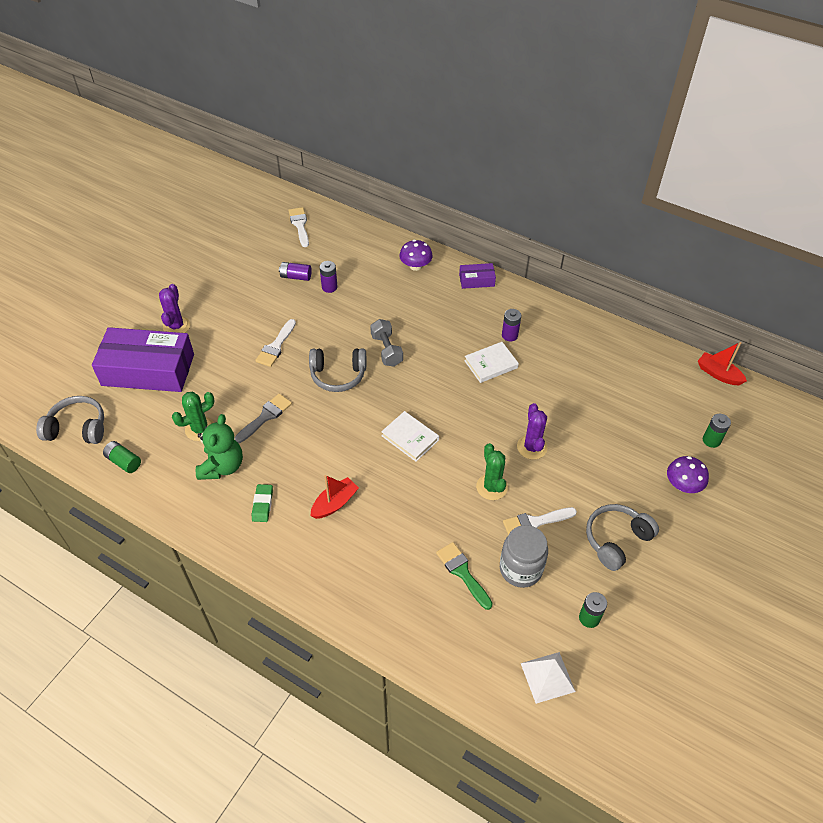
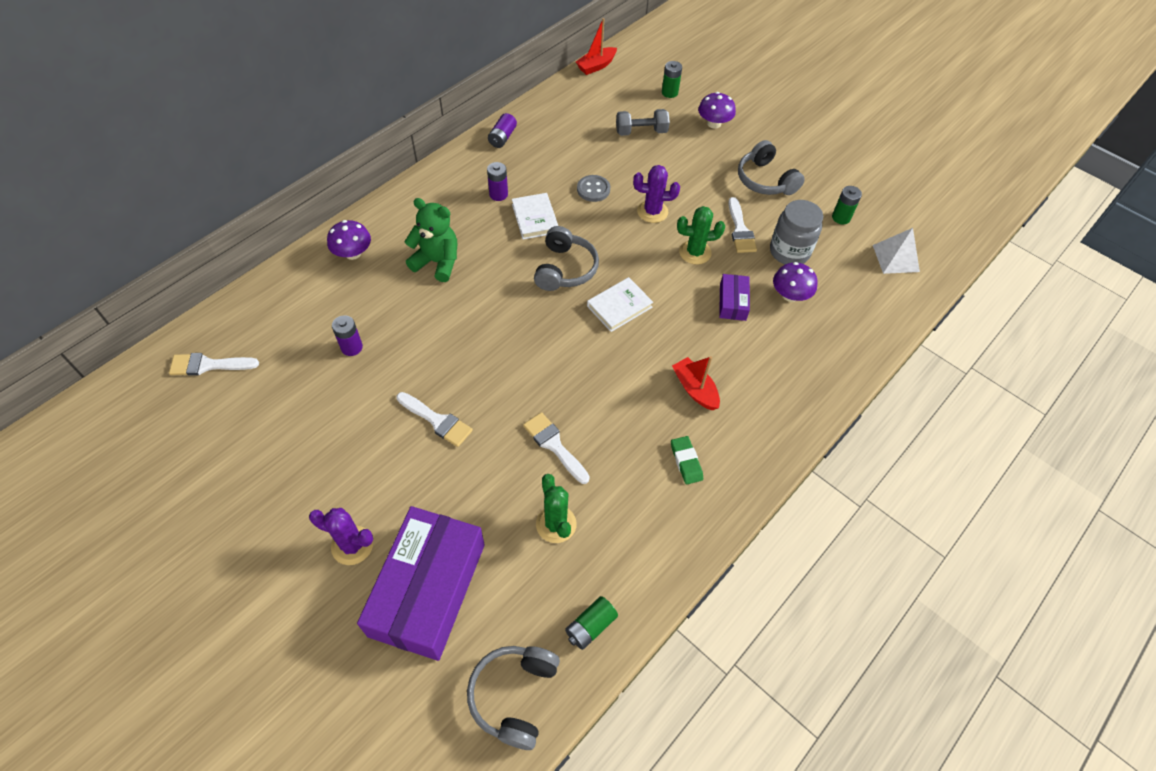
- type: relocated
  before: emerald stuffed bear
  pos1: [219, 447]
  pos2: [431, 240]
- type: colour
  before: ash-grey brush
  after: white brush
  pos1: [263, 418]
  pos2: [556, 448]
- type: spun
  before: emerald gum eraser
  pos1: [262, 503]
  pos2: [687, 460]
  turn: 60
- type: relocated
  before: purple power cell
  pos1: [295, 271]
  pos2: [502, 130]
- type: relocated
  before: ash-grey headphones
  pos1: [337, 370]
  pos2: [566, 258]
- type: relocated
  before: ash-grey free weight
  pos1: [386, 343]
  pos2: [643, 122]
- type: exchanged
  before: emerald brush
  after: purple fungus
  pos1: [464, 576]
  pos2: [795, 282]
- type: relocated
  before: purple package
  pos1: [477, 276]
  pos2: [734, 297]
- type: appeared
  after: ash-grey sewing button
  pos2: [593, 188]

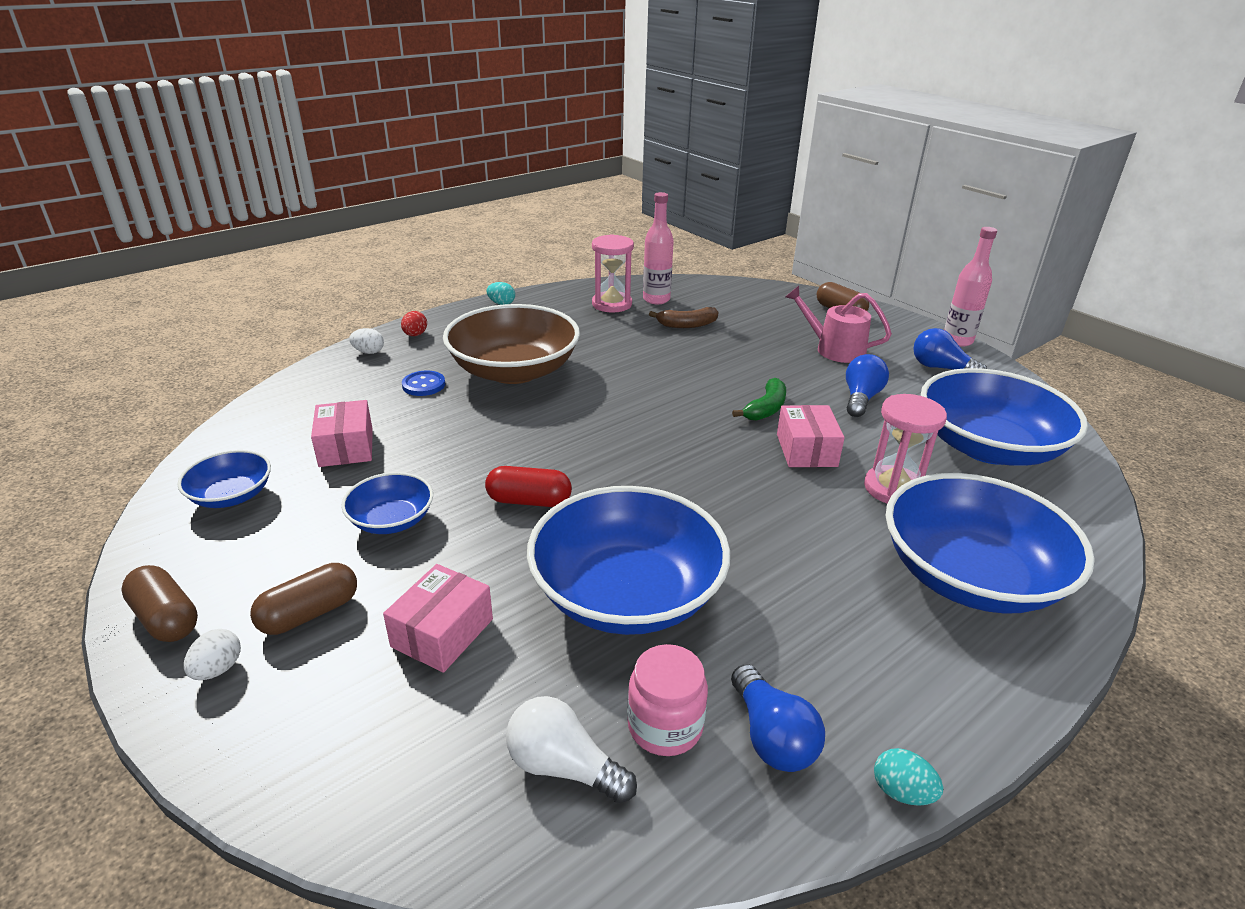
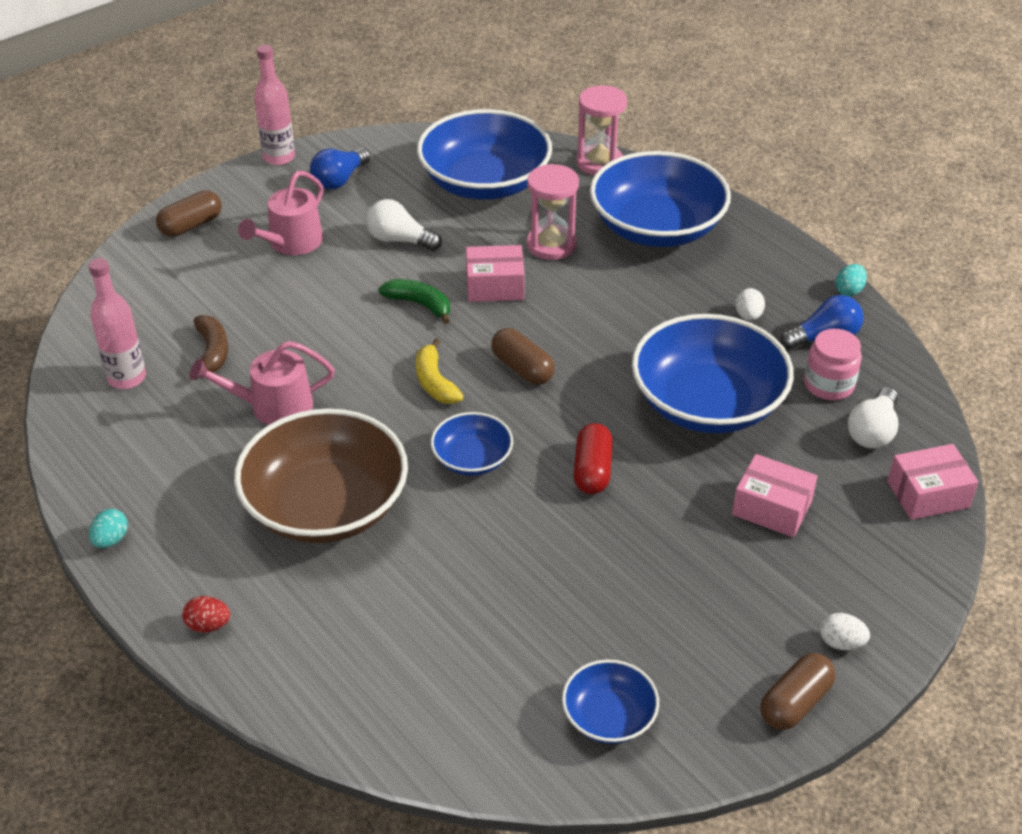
- type: relocated
  before: brown pill shape
  pos1: [303, 599]
  pos2: [523, 356]
- type: relocated
  before: pink package
  pos1: [342, 433]
  pos2: [932, 482]
- type: relocated
  before: royal blue deep dish
  pos1: [387, 503]
  pos2: [472, 444]
- type: relocated
  before: white egg shape
  pos1: [366, 341]
  pos2: [750, 304]
- type: missing
  before: royal blue sewing button
  pos1: [423, 383]
- type: relocated
  before: pink sandglass
  pos1: [613, 273]
  pos2: [602, 130]
- type: colour
  before: royal blue lightbulb
  after: white lightbulb
  pos1: [867, 385]
  pos2: [404, 225]
- type: appeared
  after: pink sprinkling can
  pos2: [262, 383]
- type: appeared
  after: golden toy banana
  pos2: [440, 371]

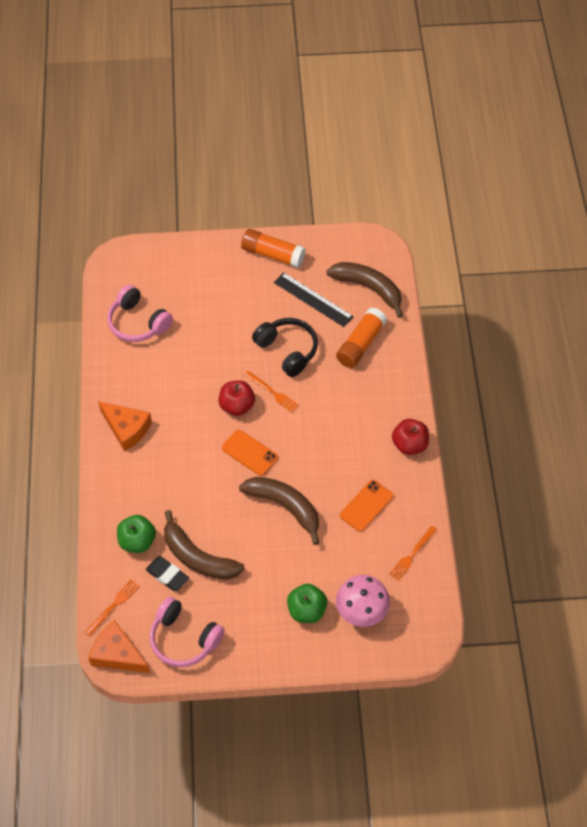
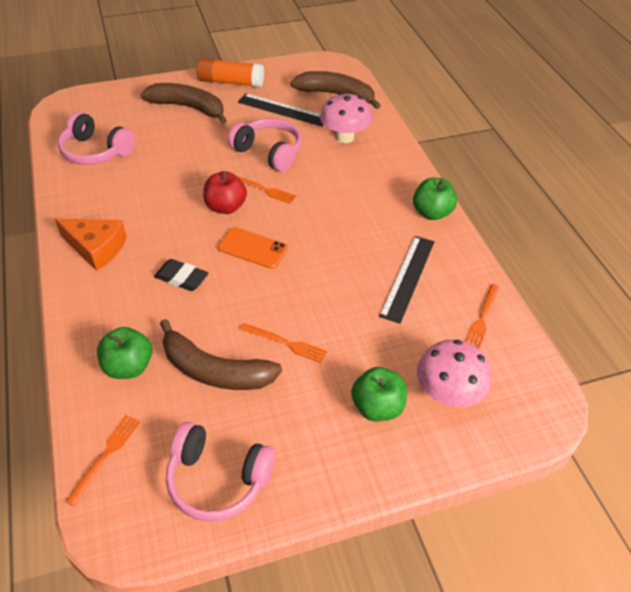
- type: missing
  before: orange piece of cheese
  pos1: [119, 646]
- type: relocated
  before: ebony gum eraser
  pos1: [167, 573]
  pos2: [181, 275]
- type: relocated
  before: brown toy banana
  pos1: [279, 511]
  pos2: [183, 103]
- type: colour
  before: ebony headphones
  after: pink headphones
  pos1: [285, 347]
  pos2: [265, 145]
- type: exchanged
  before: orange stick of glue
  after: pink fungus
  pos1: [361, 337]
  pos2: [346, 118]
- type: exchanged
  before: orange phone
  after: ebony ruler
  pos1: [367, 506]
  pos2: [406, 280]
- type: colour
  before: scarlet apple
  after: emerald apple
  pos1: [410, 437]
  pos2: [435, 199]
- type: appeared
  after: orange table fork
  pos2: [283, 343]

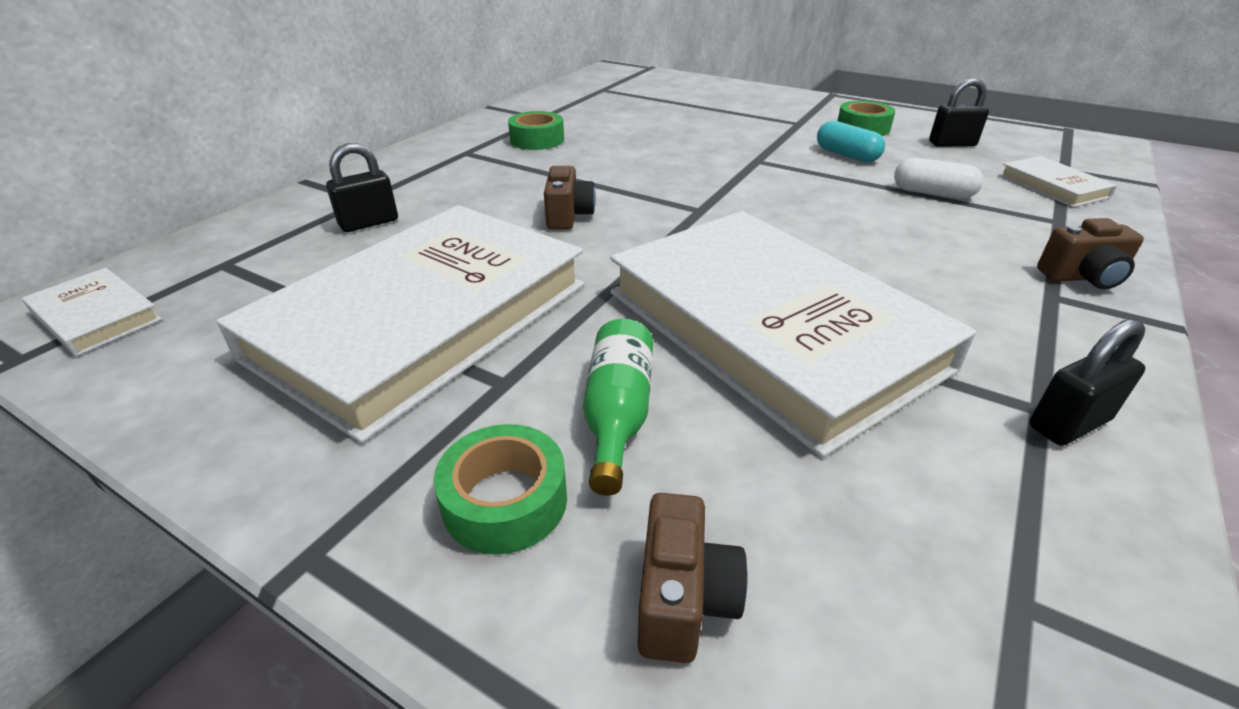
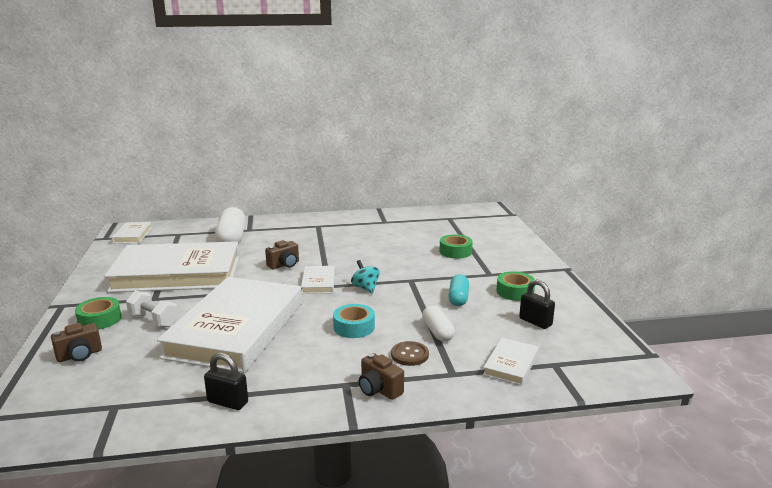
- type: exchanged
  before: ebony padlock
  after: white pill shape
  pos1: [362, 187]
  pos2: [230, 225]
- type: relocated
  before: emerald tape
  pos1: [536, 130]
  pos2: [456, 246]
- type: exchanged
  before: emerald bottle
  after: white free weight
  pos1: [618, 407]
  pos2: [152, 309]
- type: appeared
  after: white hardcover
  pos2: [318, 280]
- type: appeared
  after: turquoise tape
  pos2: [354, 321]
- type: appeared
  after: turquoise whirligig
  pos2: [365, 276]
- type: appeared
  after: brown sewing button
  pos2: [410, 353]

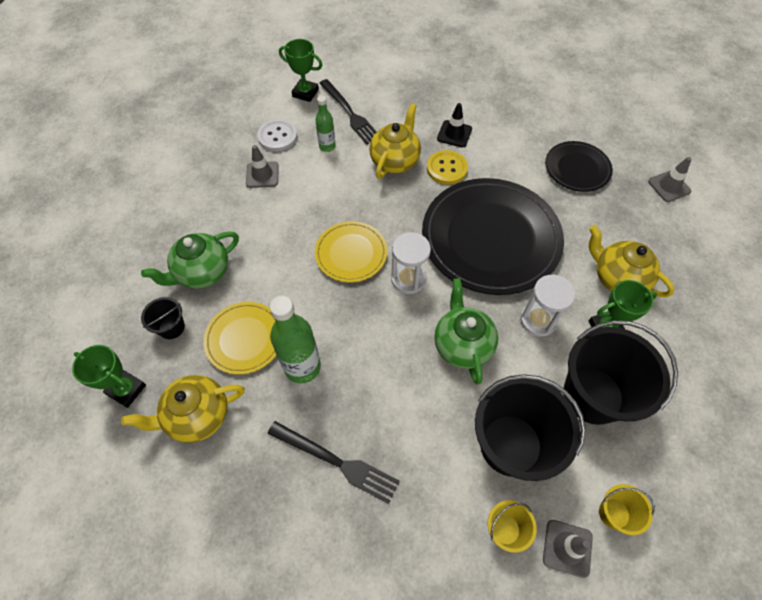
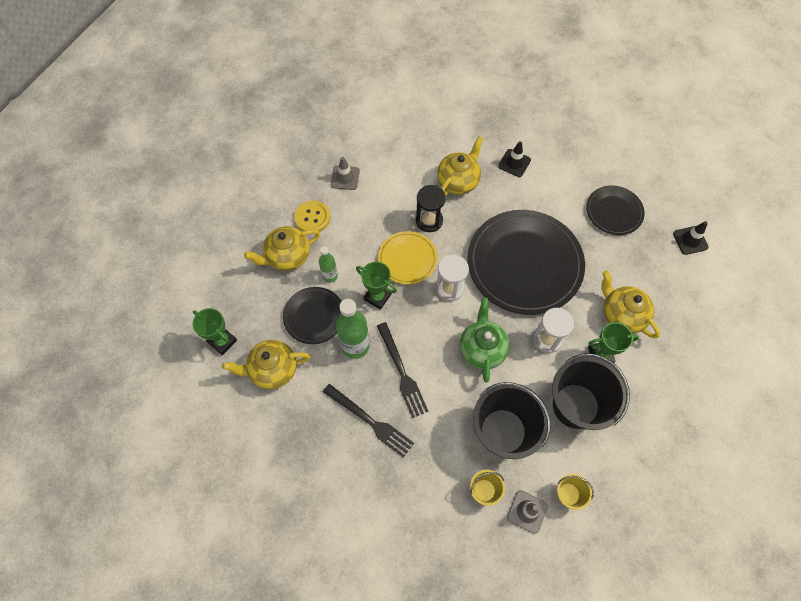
- type: colour
  before: emerald teapot
  after: golden teapot
  pos1: [190, 260]
  pos2: [282, 248]
- type: missing
  before: ebony sand bucket
  pos1: [163, 318]
- type: colour
  before: golden plate
  after: ebony plate
  pos1: [239, 338]
  pos2: [312, 315]
- type: missing
  before: white sewing button
  pos1: [277, 135]
- type: relocated
  before: emerald award cup
  pos1: [300, 70]
  pos2: [376, 286]
- type: relocated
  before: emerald bottle
  pos1: [325, 123]
  pos2: [328, 264]
- type: relocated
  before: ebony table fork
  pos1: [348, 112]
  pos2: [403, 370]
- type: relocated
  before: golden sewing button
  pos1: [447, 167]
  pos2: [312, 216]
- type: colour
  before: ash-grey safety cone
  after: ebony safety cone
  pos1: [670, 179]
  pos2: [690, 238]
- type: appeared
  after: ebony sandglass
  pos2: [431, 208]

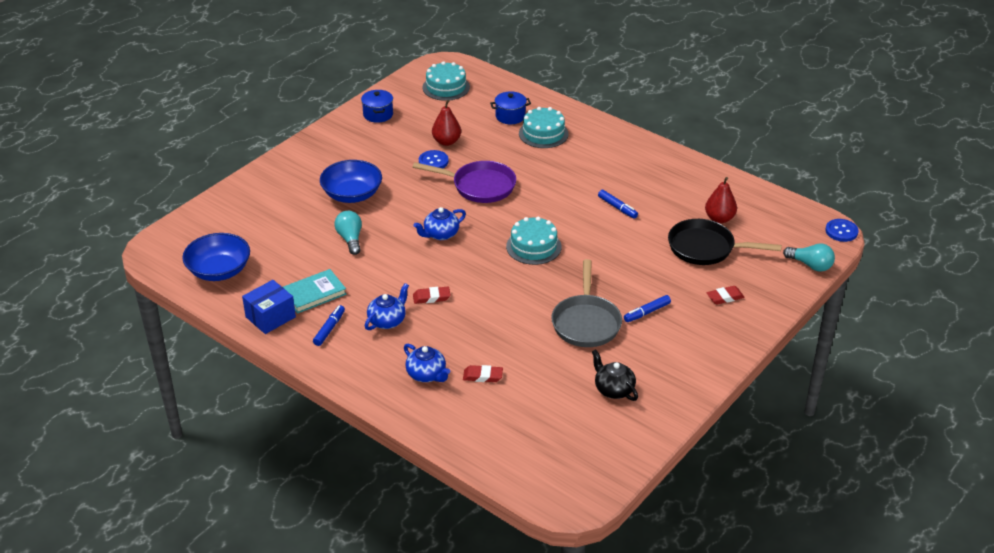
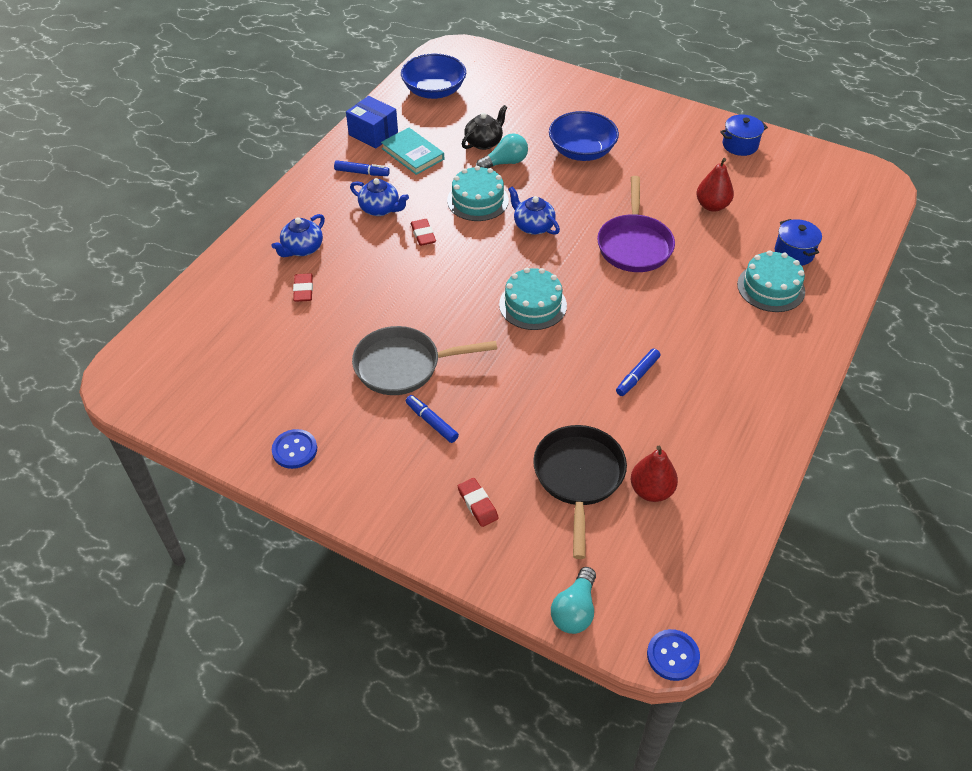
- type: relocated
  before: royal blue sewing button
  pos1: [434, 159]
  pos2: [294, 449]
- type: relocated
  before: turquoise gateau
  pos1: [446, 81]
  pos2: [478, 193]
- type: relocated
  before: ebony teapot
  pos1: [615, 375]
  pos2: [484, 127]

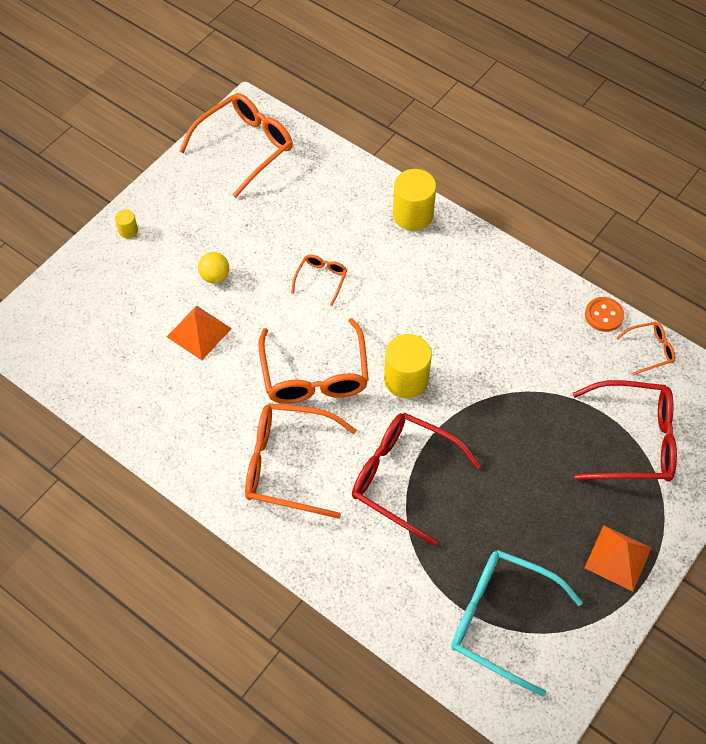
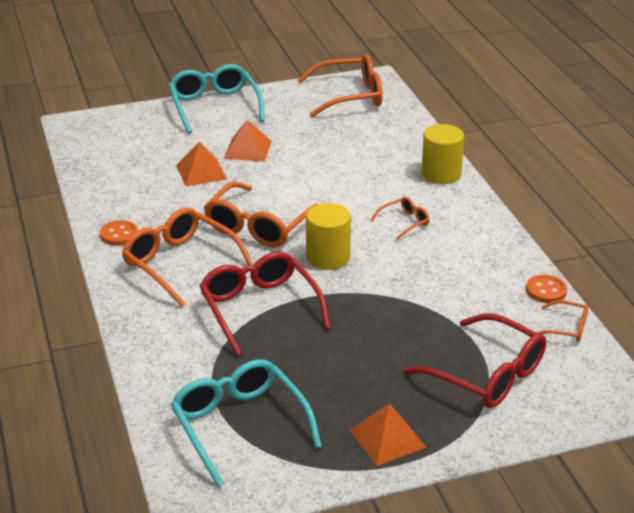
- type: exchanged
  before: golden solid cylinder
  after: turquoise eyeglasses
  pos1: [126, 223]
  pos2: [217, 99]
- type: exchanged
  before: golden ball
  after: orange solid pyramid
  pos1: [213, 267]
  pos2: [248, 141]
- type: relocated
  before: orange eyeglasses
  pos1: [319, 280]
  pos2: [400, 218]
- type: appeared
  after: orange sewing button
  pos2: [119, 233]

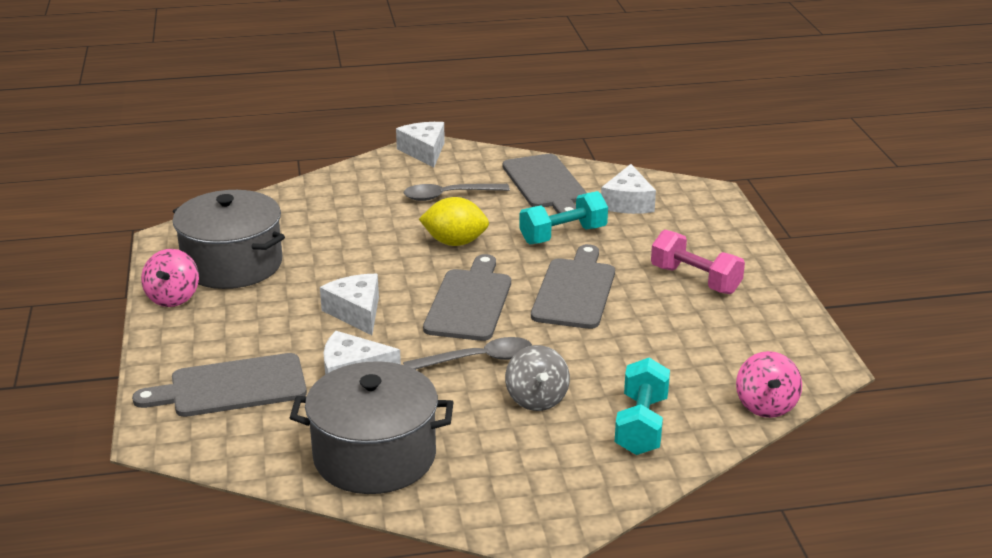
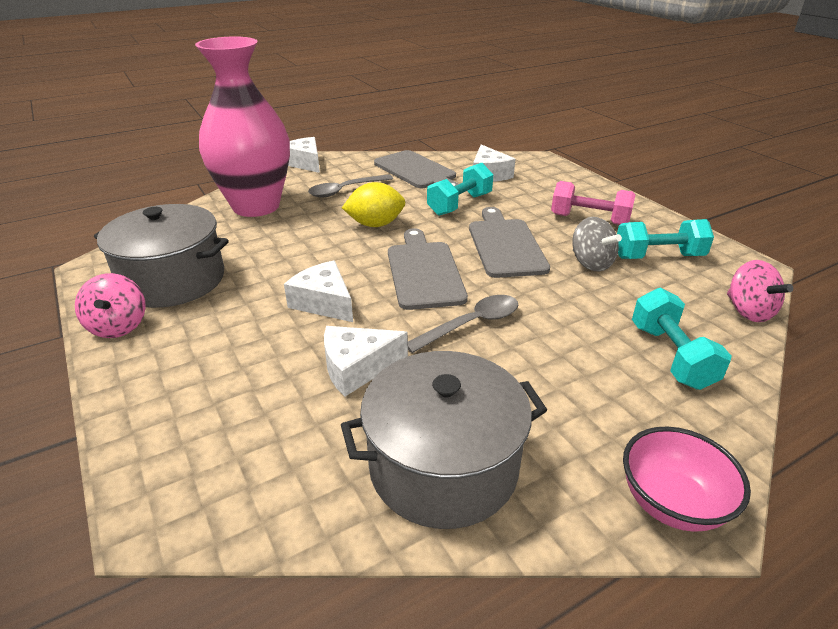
- type: missing
  before: ash-grey bread board
  pos1: [219, 385]
- type: relocated
  before: ash-grey whirligig
  pos1: [537, 378]
  pos2: [597, 244]
- type: appeared
  after: pink flower vase
  pos2: [242, 126]
- type: appeared
  after: turquoise free weight
  pos2: [665, 239]
- type: appeared
  after: pink deep dish
  pos2: [687, 479]

